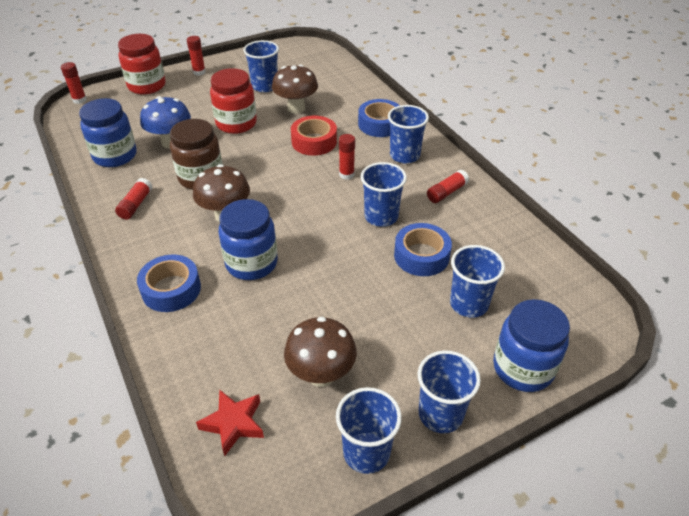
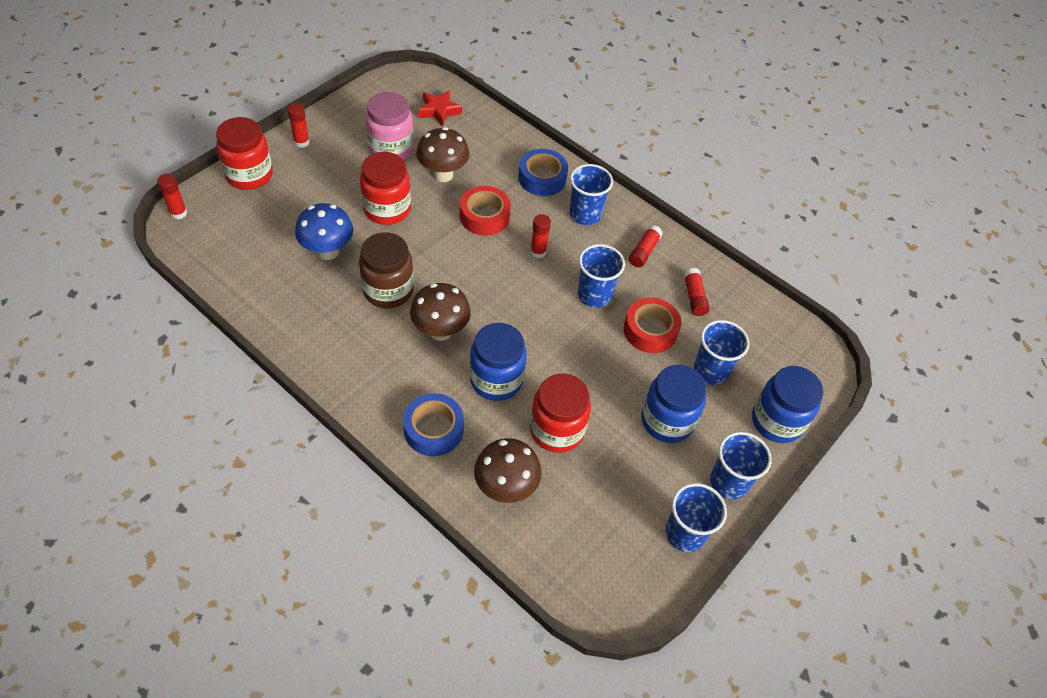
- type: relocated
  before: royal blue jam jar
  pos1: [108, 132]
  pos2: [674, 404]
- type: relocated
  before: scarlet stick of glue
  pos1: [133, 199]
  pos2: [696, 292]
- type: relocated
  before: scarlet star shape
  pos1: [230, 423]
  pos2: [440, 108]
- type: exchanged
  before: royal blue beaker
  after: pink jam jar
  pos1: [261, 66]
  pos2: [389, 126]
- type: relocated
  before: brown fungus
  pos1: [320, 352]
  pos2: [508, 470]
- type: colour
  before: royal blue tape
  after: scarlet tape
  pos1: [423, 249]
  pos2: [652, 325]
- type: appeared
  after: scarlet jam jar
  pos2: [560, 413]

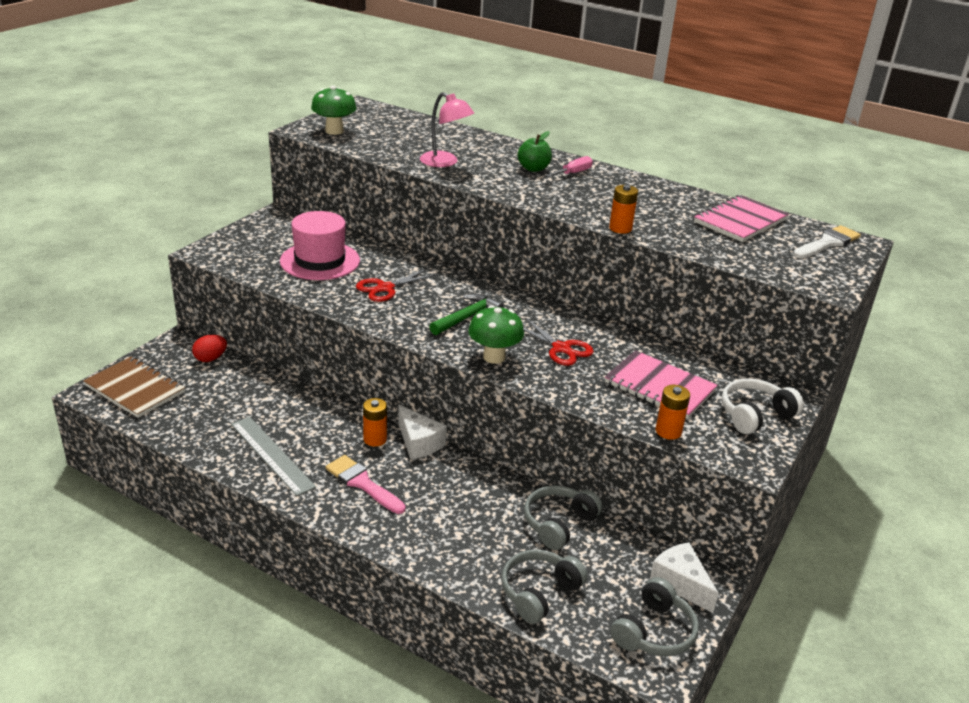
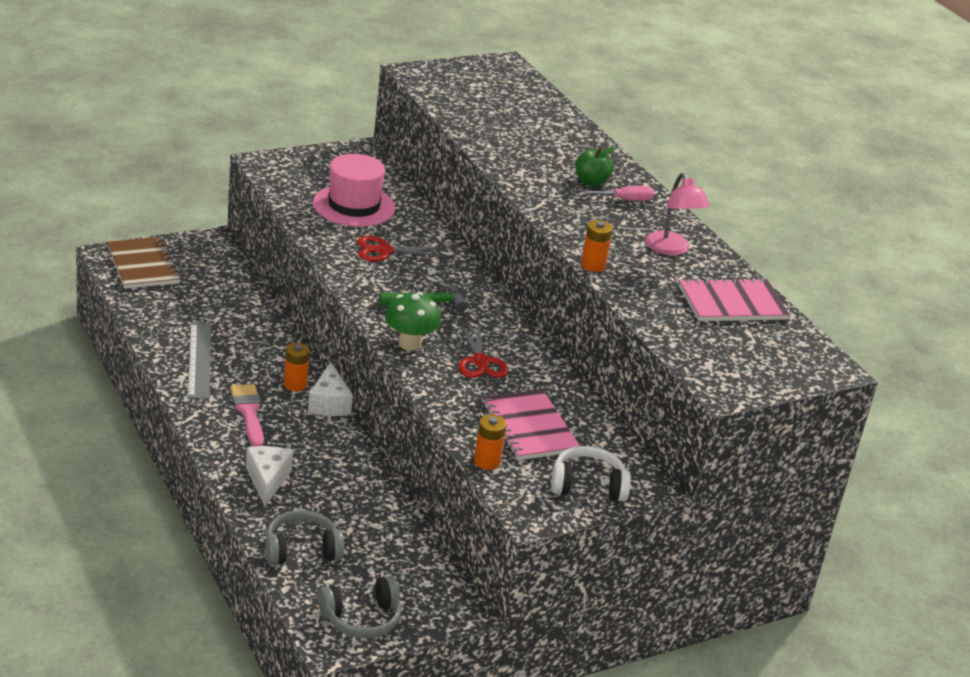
- type: missing
  before: scarlet egg shape
  pos1: [209, 348]
- type: missing
  before: emerald fungus
  pos1: [333, 110]
- type: relocated
  before: pink desk lamp
  pos1: [447, 129]
  pos2: [677, 214]
- type: missing
  before: ash-grey headphones
  pos1: [563, 517]
- type: relocated
  before: white piece of cheese
  pos1: [684, 577]
  pos2: [269, 476]
- type: missing
  before: white brush
  pos1: [827, 242]

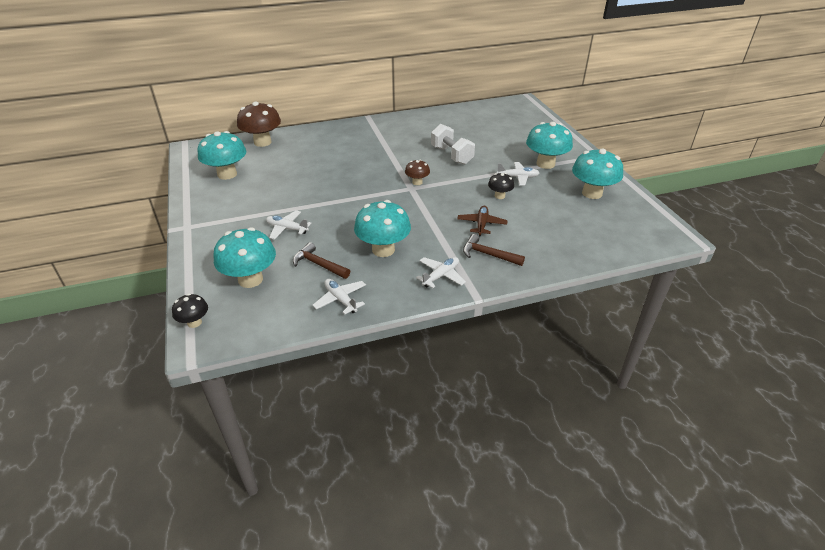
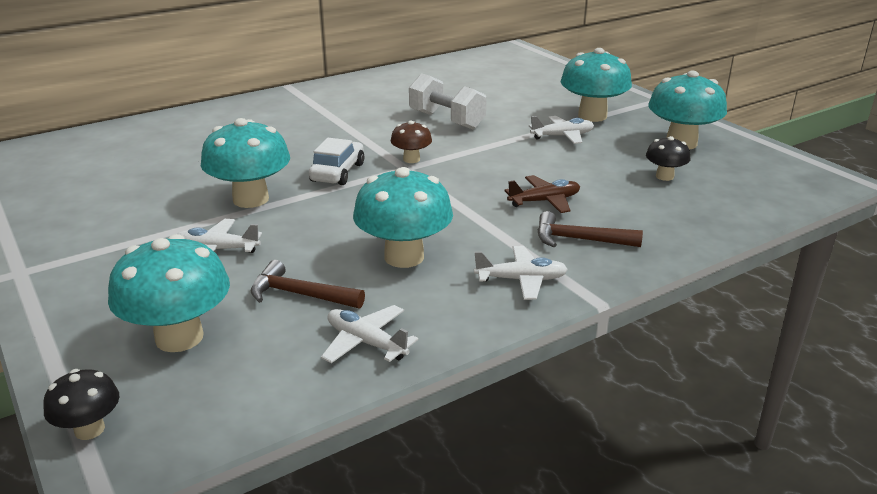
- type: relocated
  before: turquoise fungus
  pos1: [221, 155]
  pos2: [245, 163]
- type: missing
  before: brown fungus
  pos1: [259, 124]
- type: spun
  before: white toy plane
  pos1: [441, 272]
  pos2: [521, 273]
  turn: 60
- type: spun
  before: brown toy plane
  pos1: [482, 221]
  pos2: [542, 194]
  turn: 75
- type: relocated
  before: ebony fungus
  pos1: [501, 186]
  pos2: [668, 158]
- type: appeared
  after: white automobile
  pos2: [336, 161]

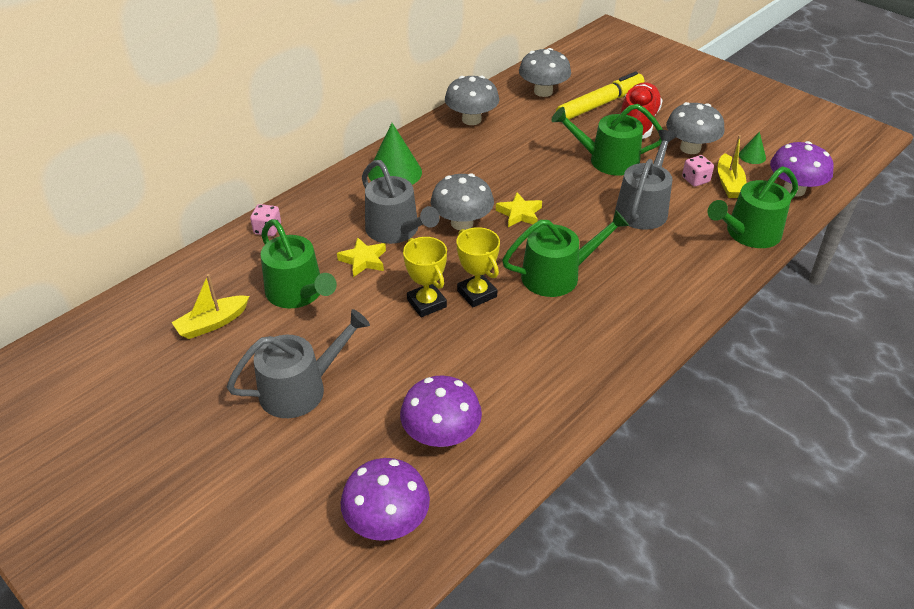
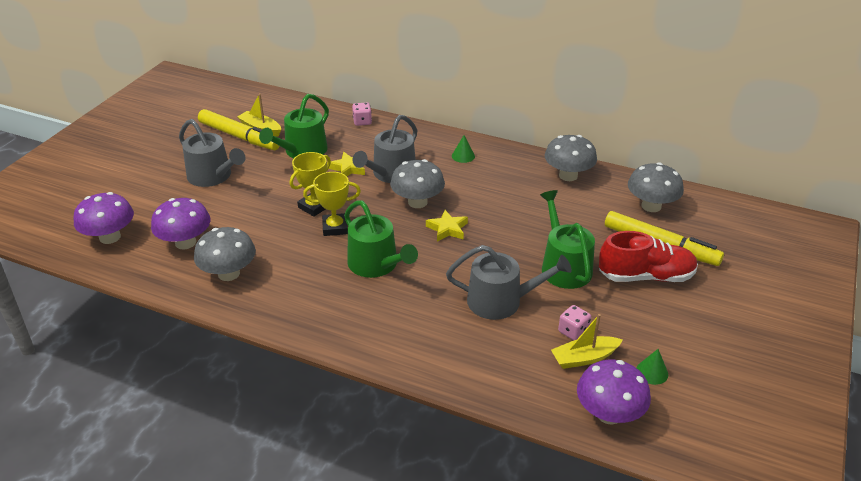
- type: size
  before: emerald cone shape
  pos1: [395, 154]
  pos2: [463, 149]
  scale: 0.5
- type: spun
  before: golden award cup
  pos1: [478, 267]
  pos2: [332, 204]
  turn: 45
- type: relocated
  before: ash-grey fungus
  pos1: [695, 128]
  pos2: [225, 254]
- type: missing
  before: emerald sprinkling can
  pos1: [752, 207]
- type: appeared
  after: golden felt pen
  pos2: [239, 129]

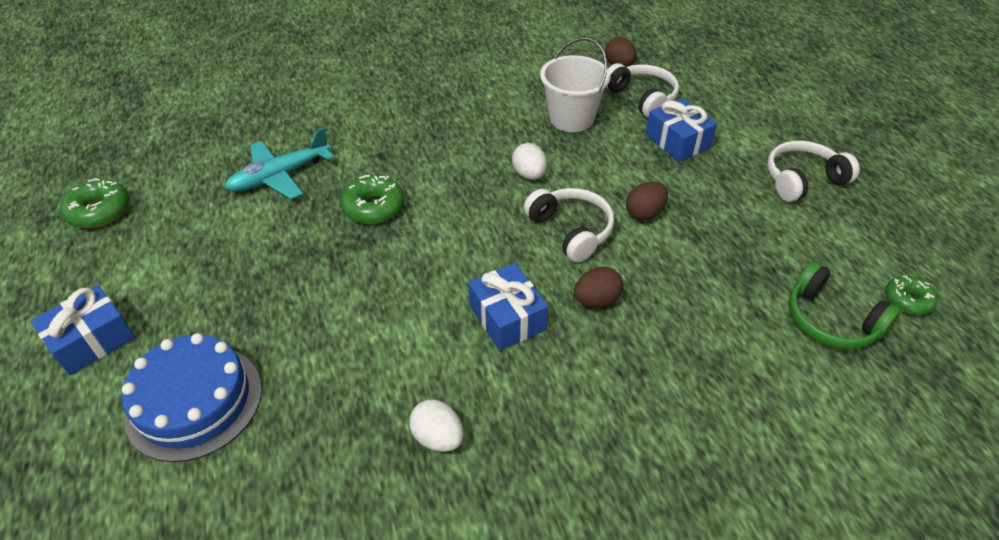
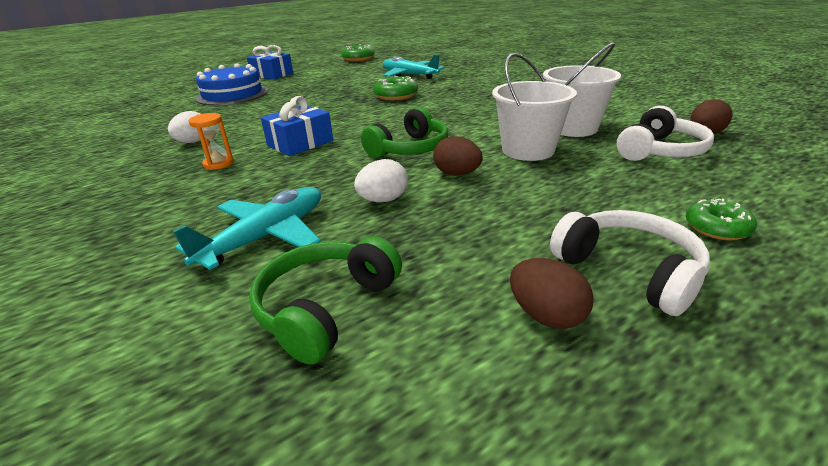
- type: relocated
  before: white egg shape
  pos1: [529, 161]
  pos2: [381, 180]
- type: colour
  before: white headphones
  after: emerald headphones
  pos1: [569, 225]
  pos2: [404, 132]
- type: relocated
  before: brown egg shape
  pos1: [599, 287]
  pos2: [552, 293]
- type: missing
  before: royal blue wrapped gift
  pos1: [681, 130]
- type: relocated
  before: emerald glazed donut
  pos1: [911, 295]
  pos2: [721, 219]
- type: appeared
  after: turquoise toy plane
  pos2: [247, 228]
- type: appeared
  after: orange sandglass
  pos2: [211, 141]
- type: appeared
  after: white sand bucket
  pos2: [534, 107]

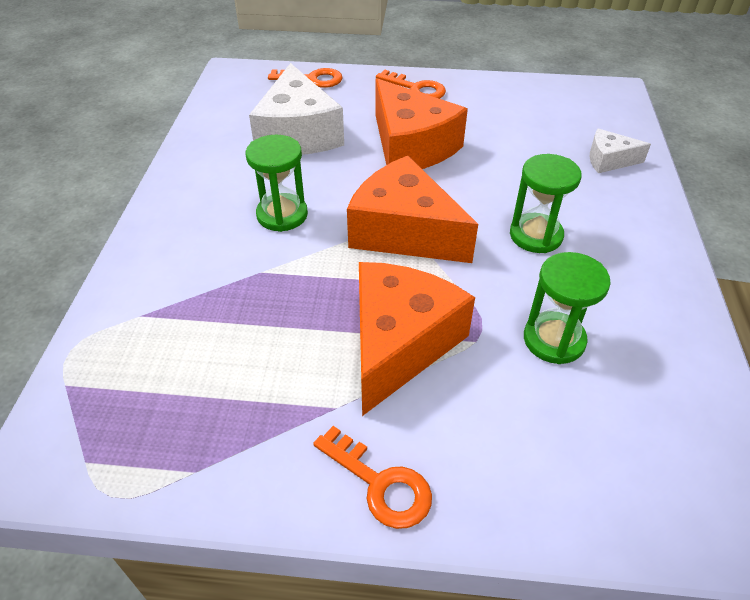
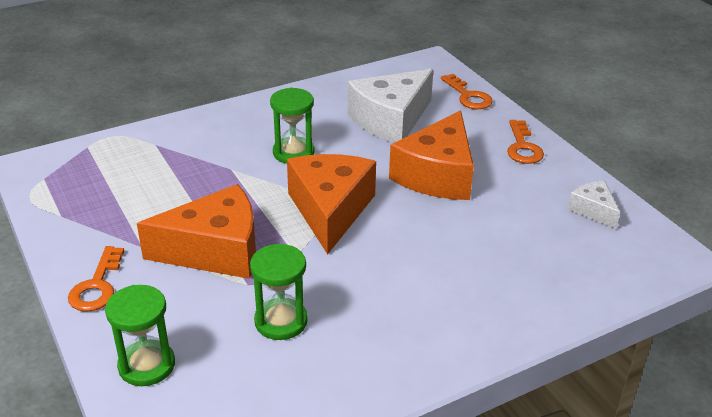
- type: relocated
  before: emerald sandglass
  pos1: [546, 203]
  pos2: [140, 335]
- type: relocated
  before: white piece of cheese
  pos1: [620, 150]
  pos2: [593, 205]

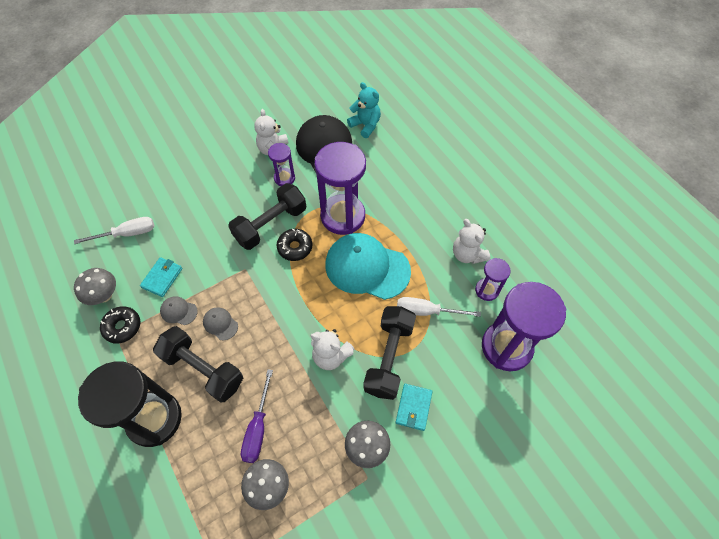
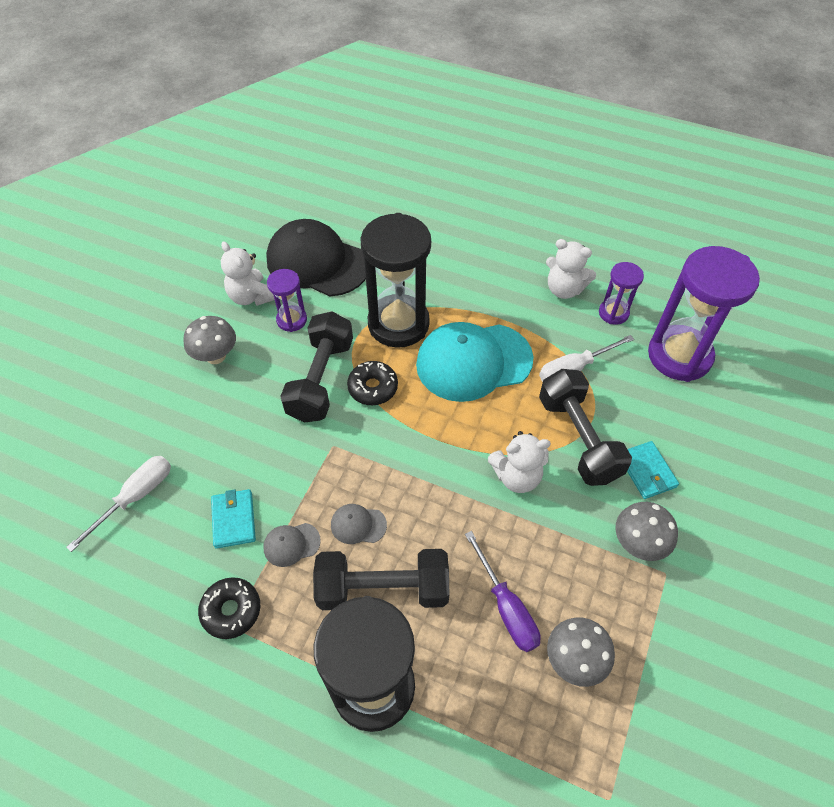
- type: relocated
  before: ash-grey fungus
  pos1: [95, 286]
  pos2: [209, 340]
- type: colour
  before: purple sandglass
  after: ebony sandglass
  pos1: [340, 188]
  pos2: [395, 280]
- type: missing
  before: turquoise stuffed bear
  pos1: [364, 110]

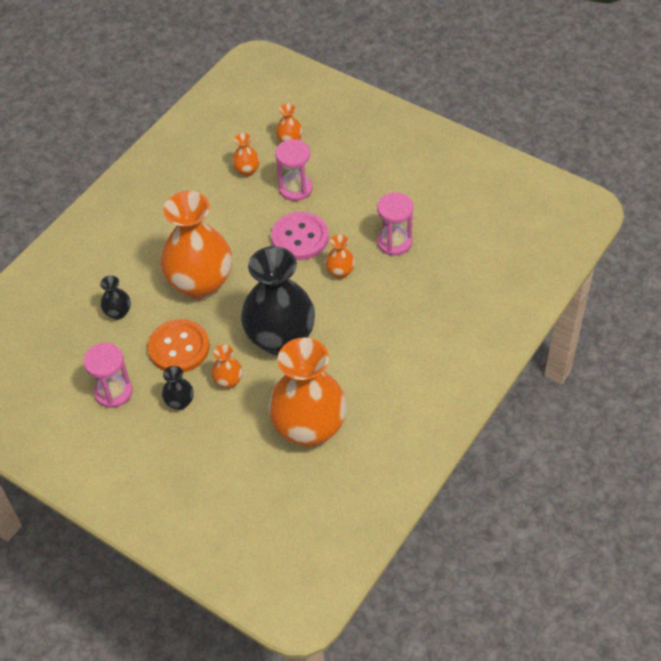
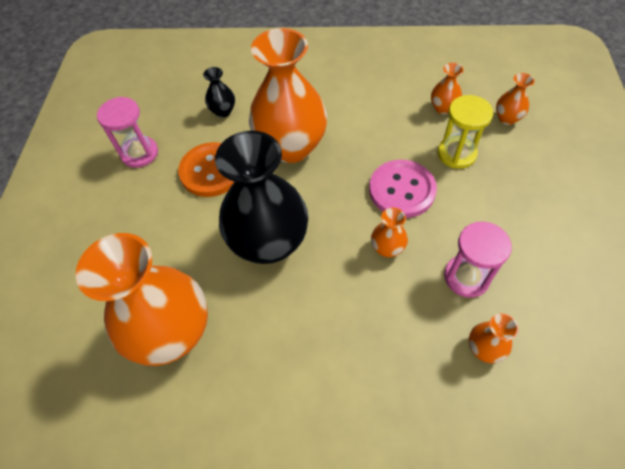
- type: missing
  before: ebony flower vase
  pos1: [178, 388]
- type: relocated
  before: orange flower vase
  pos1: [227, 366]
  pos2: [493, 338]
- type: colour
  before: pink sandglass
  after: golden sandglass
  pos1: [294, 170]
  pos2: [465, 132]

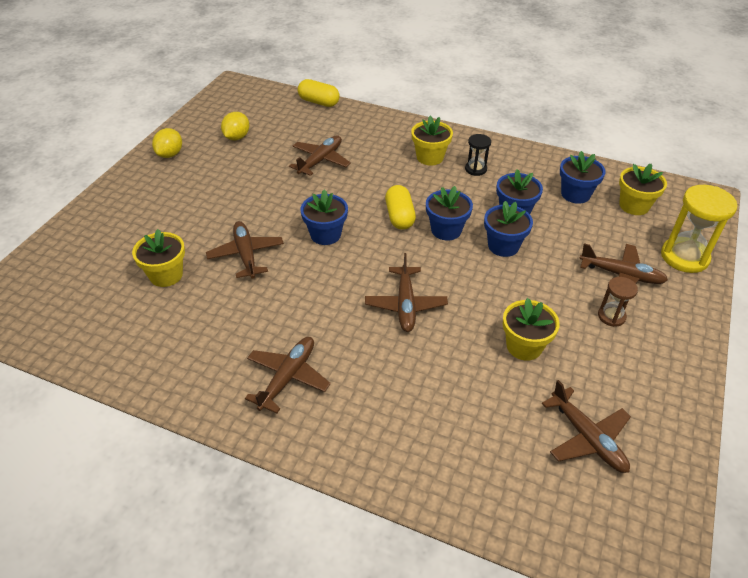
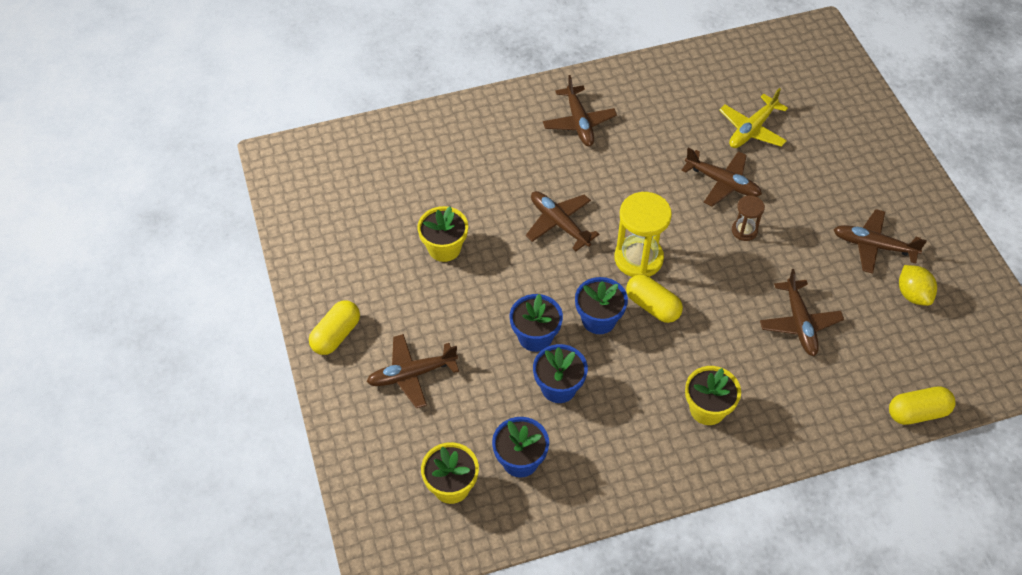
- type: exchanged
  before: golden potted plant
  after: golden toy plane
  pos1: [158, 258]
  pos2: [753, 118]
- type: missing
  before: golden lemon
  pos1: [167, 143]
- type: missing
  before: royal blue potted plant
  pos1: [324, 217]
- type: missing
  before: ebony sandglass
  pos1: [478, 155]
- type: relocated
  before: brown toy plane
  pos1: [586, 426]
  pos2: [880, 241]
- type: relocated
  before: brown sandglass
  pos1: [618, 302]
  pos2: [748, 218]
- type: relocated
  before: golden sandglass
  pos1: [699, 229]
  pos2: [643, 234]
- type: appeared
  after: golden pill shape
  pos2: [334, 327]

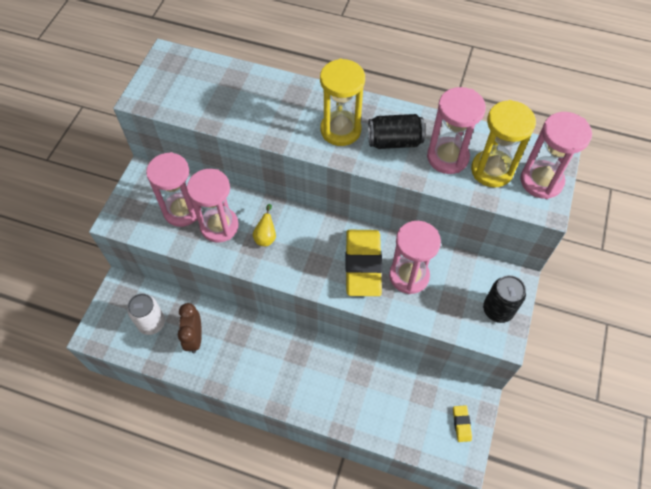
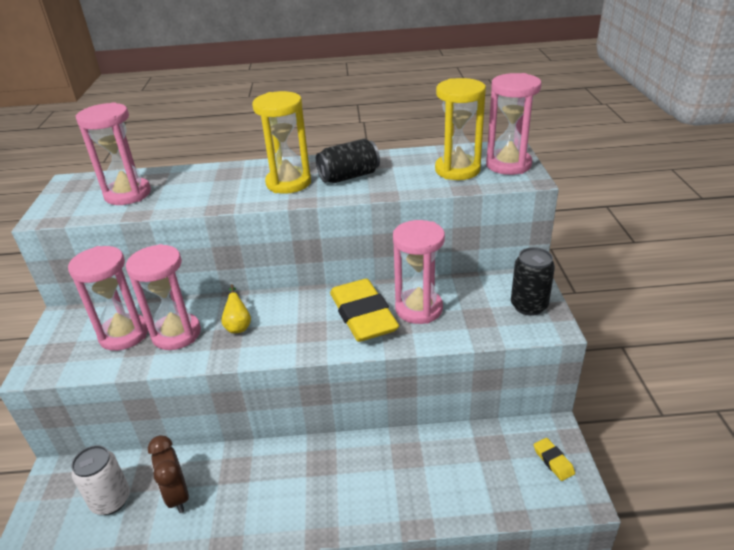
- type: relocated
  before: pink sandglass
  pos1: [456, 130]
  pos2: [113, 153]

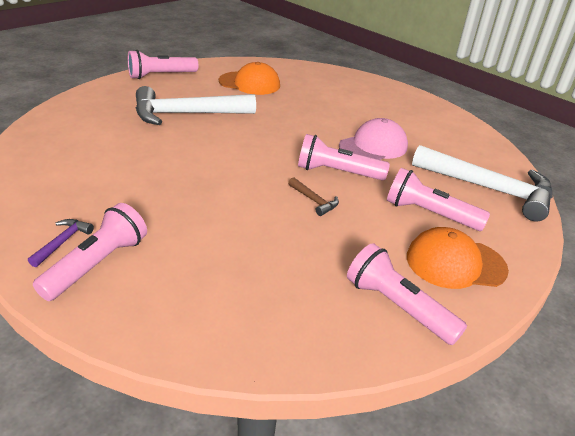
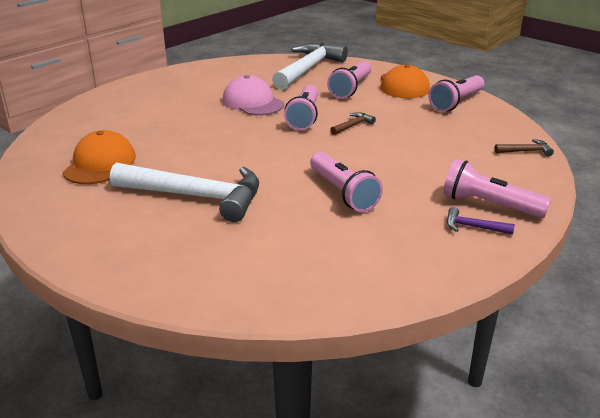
- type: relocated
  before: pink pocket torch
  pos1: [163, 64]
  pos2: [346, 182]
- type: spun
  before: white carpenter's hammer
  pos1: [196, 105]
  pos2: [184, 192]
  turn: -60
- type: appeared
  after: brown carpenter's hammer
  pos2: [524, 148]

